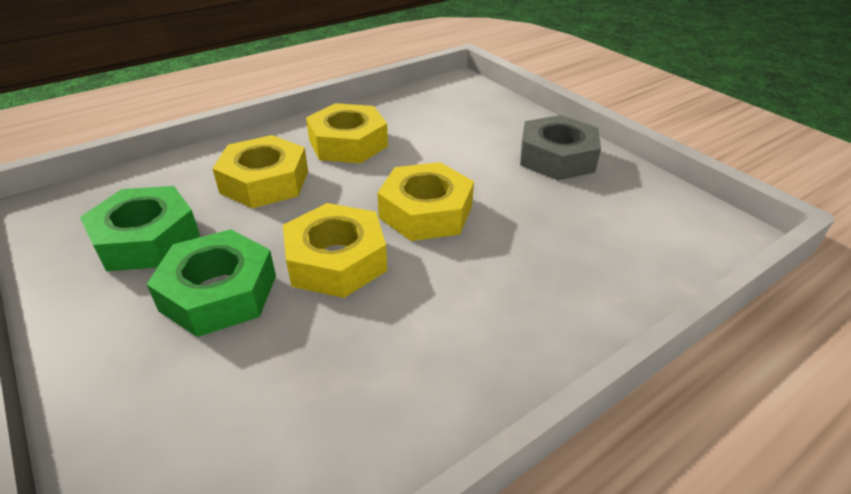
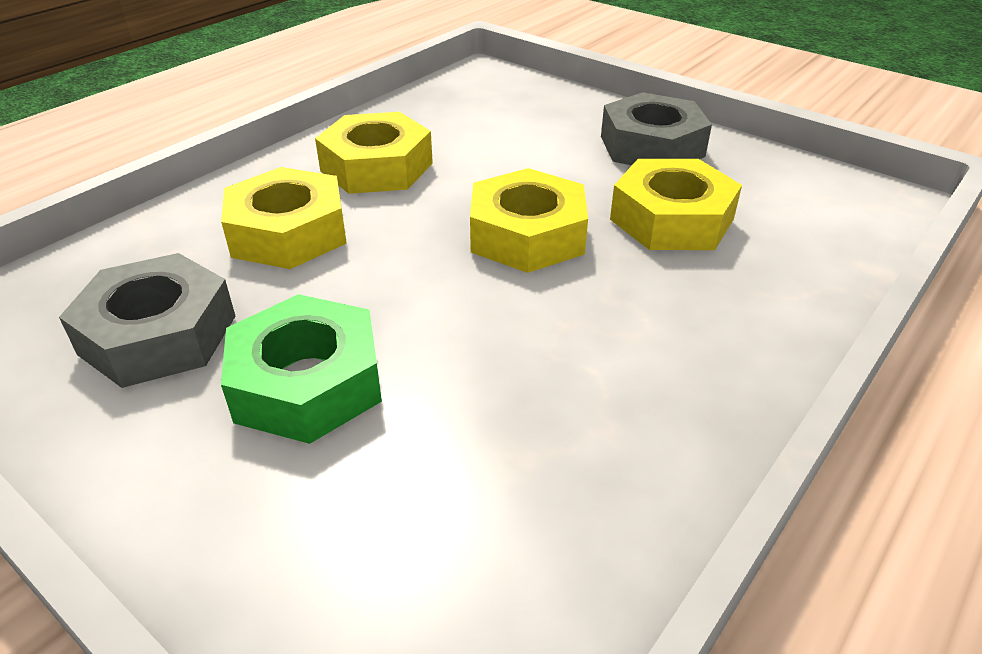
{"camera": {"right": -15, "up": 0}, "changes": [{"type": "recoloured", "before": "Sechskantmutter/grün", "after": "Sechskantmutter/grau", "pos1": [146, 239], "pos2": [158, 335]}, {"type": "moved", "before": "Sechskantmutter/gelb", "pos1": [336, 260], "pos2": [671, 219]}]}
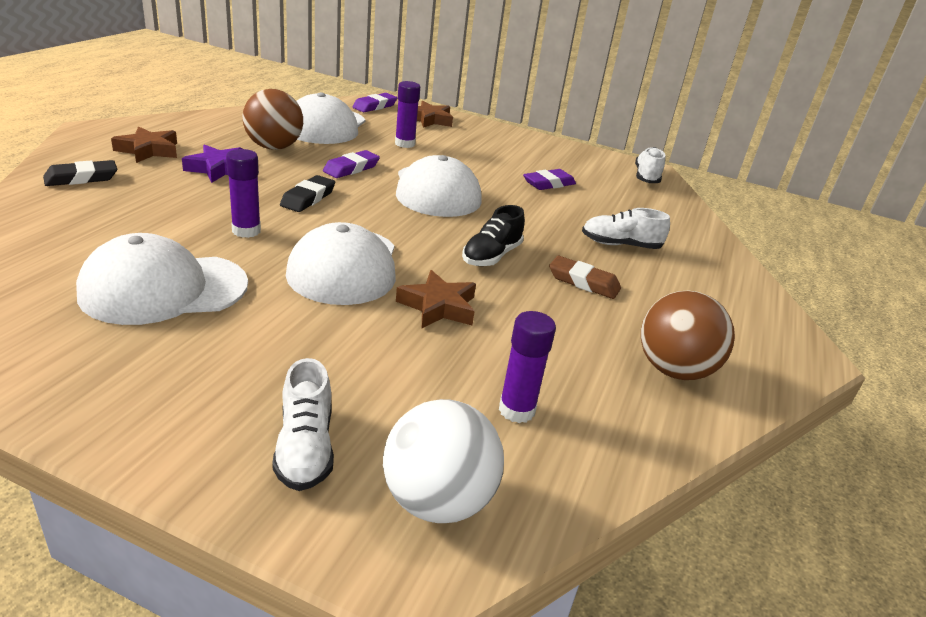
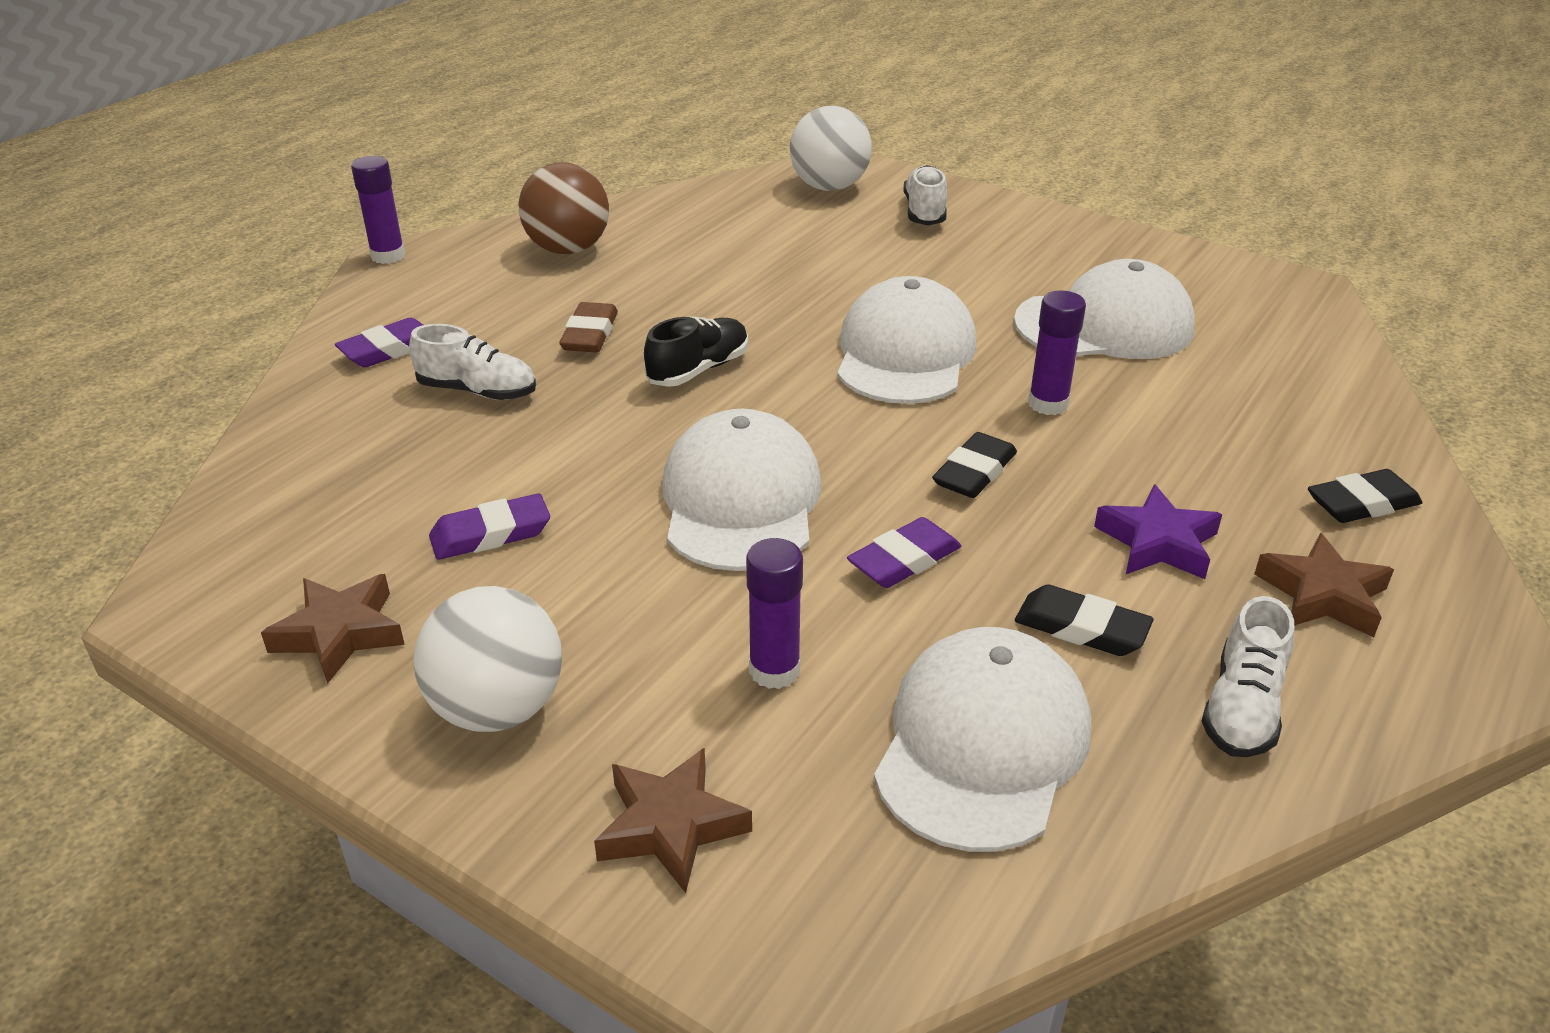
{"camera": {"right": -165, "up": 5}, "changes": [{"type": "replaced", "before": "Ball/braun", "after": "Radiergummi/schwarz", "pos1": [274, 147], "pos2": [1081, 628]}, {"type": "moved", "before": "Radiergummi/lila", "pos1": [374, 106], "pos2": [389, 350]}, {"type": "moved", "before": "Schuh/weiß", "pos1": [646, 177], "pos2": [1242, 708]}, {"type": "turned", "before": "Radiergummi/braun", "pos1": [583, 282], "pos2": [590, 334], "turn": 60}, {"type": "moved", "before": "Stern/braun", "pos1": [438, 306], "pos2": [339, 633]}, {"type": "moved", "before": "Klebestift/lila", "pos1": [516, 410], "pos2": [388, 256]}, {"type": "added", "after": "Ball/weiß", "pos2": [498, 708]}]}
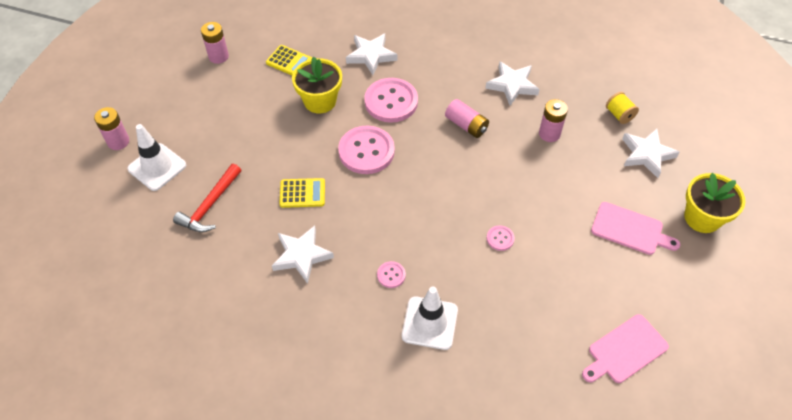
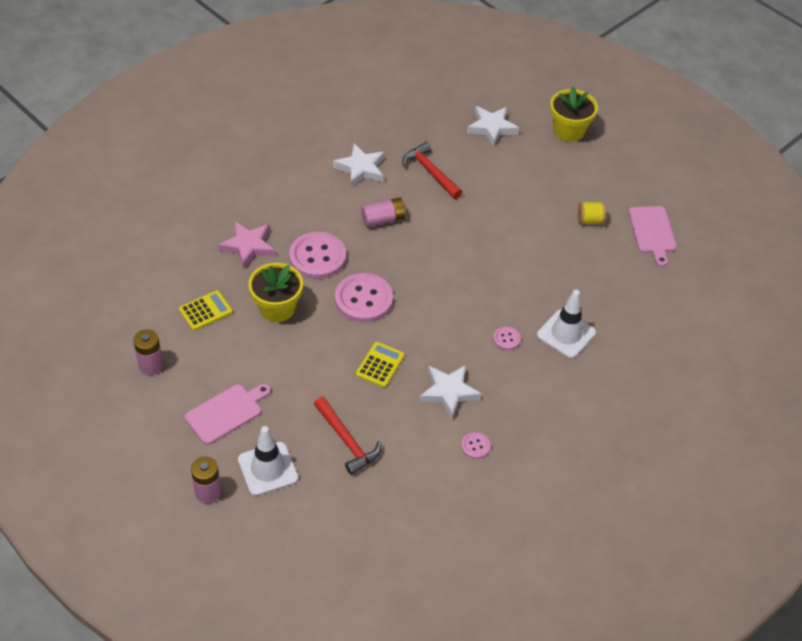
{"camera": {"right": -65, "up": -5}, "changes": [{"type": "recoloured", "before": "Stern/weiß", "after": "Stern/rosa", "pos1": [371, 56], "pos2": [248, 246]}, {"type": "moved", "before": "Garnrolle/gelb", "pos1": [619, 115], "pos2": [589, 220]}, {"type": "replaced", "before": "Batterie/rosa", "after": "Hammer/rot", "pos1": [549, 134], "pos2": [430, 172]}, {"type": "moved", "before": "Schneidebrett/rosa", "pos1": [630, 229], "pos2": [226, 412]}, {"type": "moved", "before": "Knopf/rosa", "pos1": [500, 238], "pos2": [475, 446]}]}
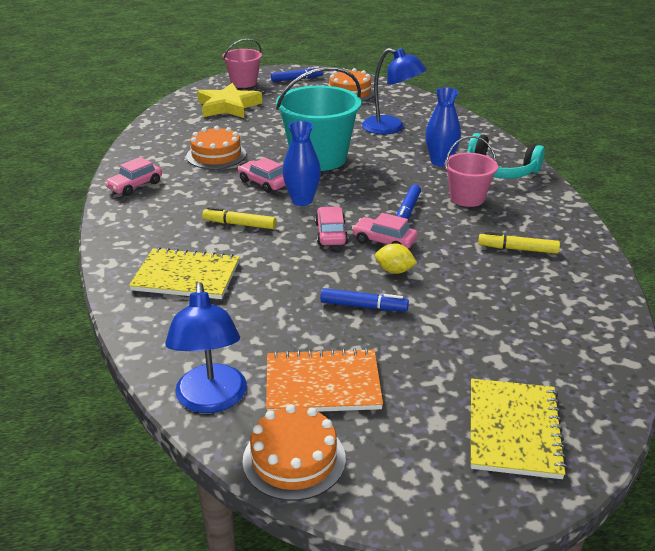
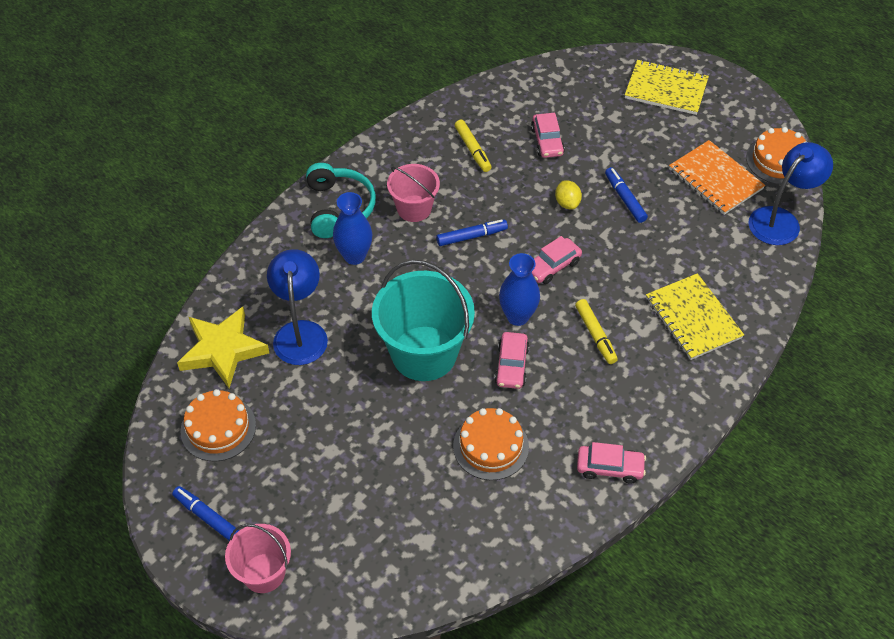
{"camera": {"right": -125, "up": 20}, "changes": [{"type": "moved", "before": "Stern/gelb", "pos1": [228, 106], "pos2": [223, 350]}, {"type": "moved", "before": "Auto/rosa", "pos1": [384, 241], "pos2": [547, 141]}, {"type": "turned", "before": "Notizbuch/gelb", "pos1": [514, 430], "pos2": [666, 89], "turn": 45}]}
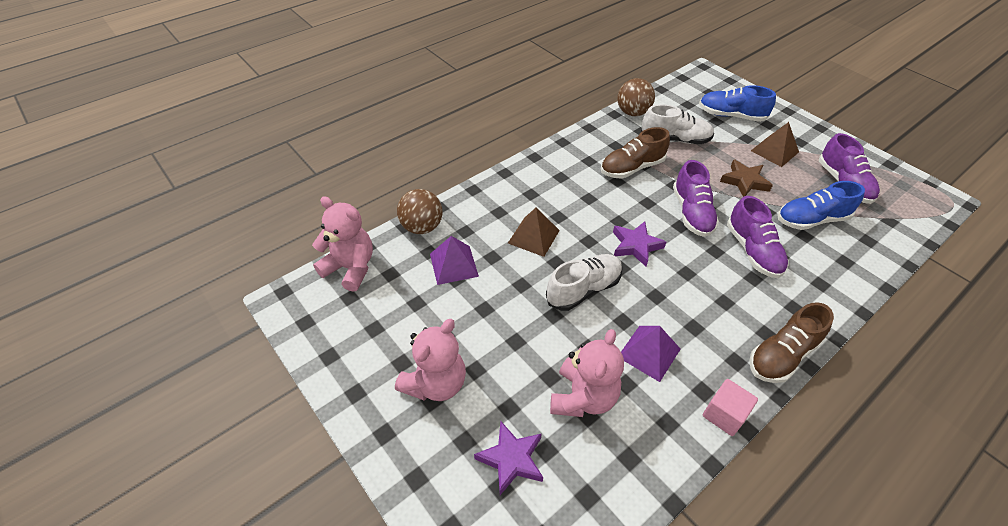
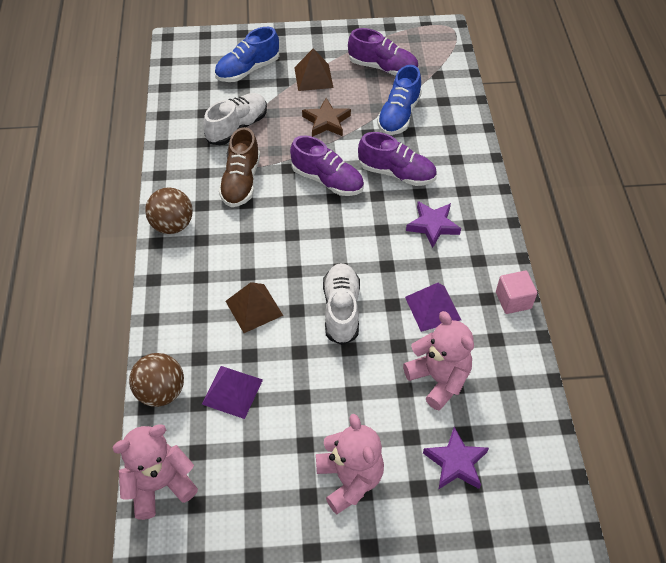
{"camera": {"right": -55, "up": 5}, "changes": [{"type": "moved", "before": "Ball/braun", "pos1": [632, 112], "pos2": [172, 225]}, {"type": "moved", "before": "Stern/lila", "pos1": [636, 246], "pos2": [433, 225]}, {"type": "removed", "before": "Schuh/braun", "pos1": [782, 355]}]}
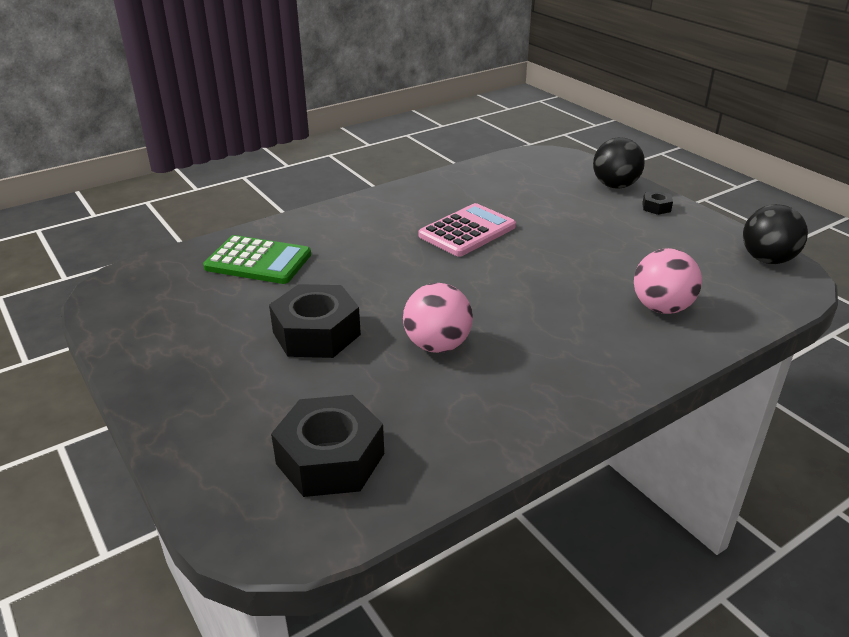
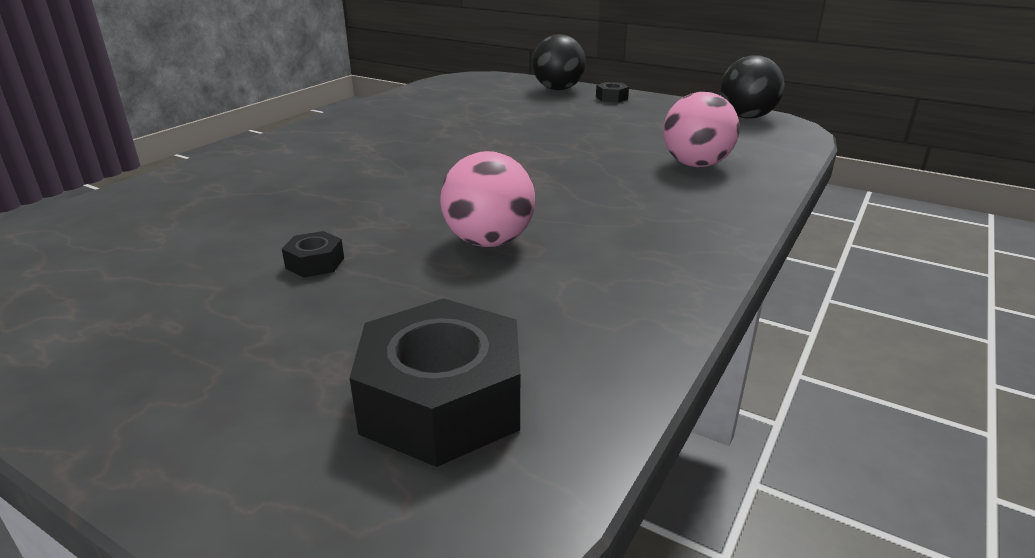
{"camera": {"right": -25, "up": -5}, "changes": [{"type": "removed", "before": "Taschenrechner/rosa", "pos1": [467, 231]}, {"type": "removed", "before": "Taschenrechner/grün", "pos1": [258, 261]}, {"type": "resized", "before": "Sechskantmutter/schwarz", "pos1": [316, 333], "pos2": [315, 263], "scale": 0.45}]}
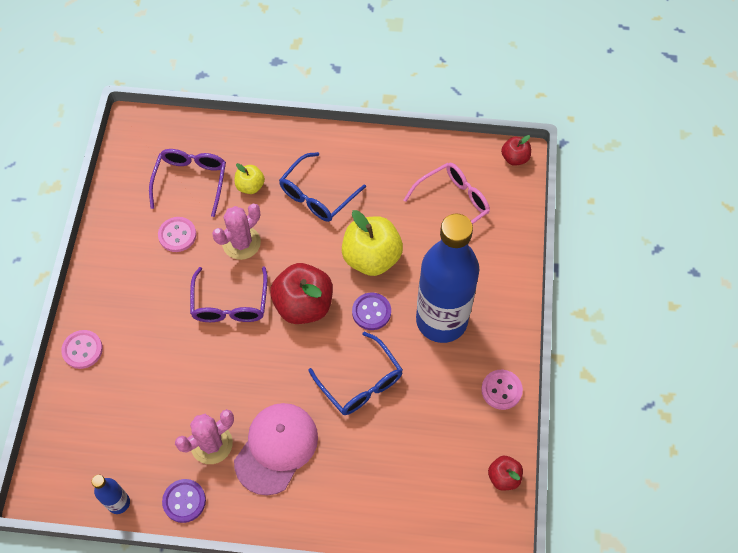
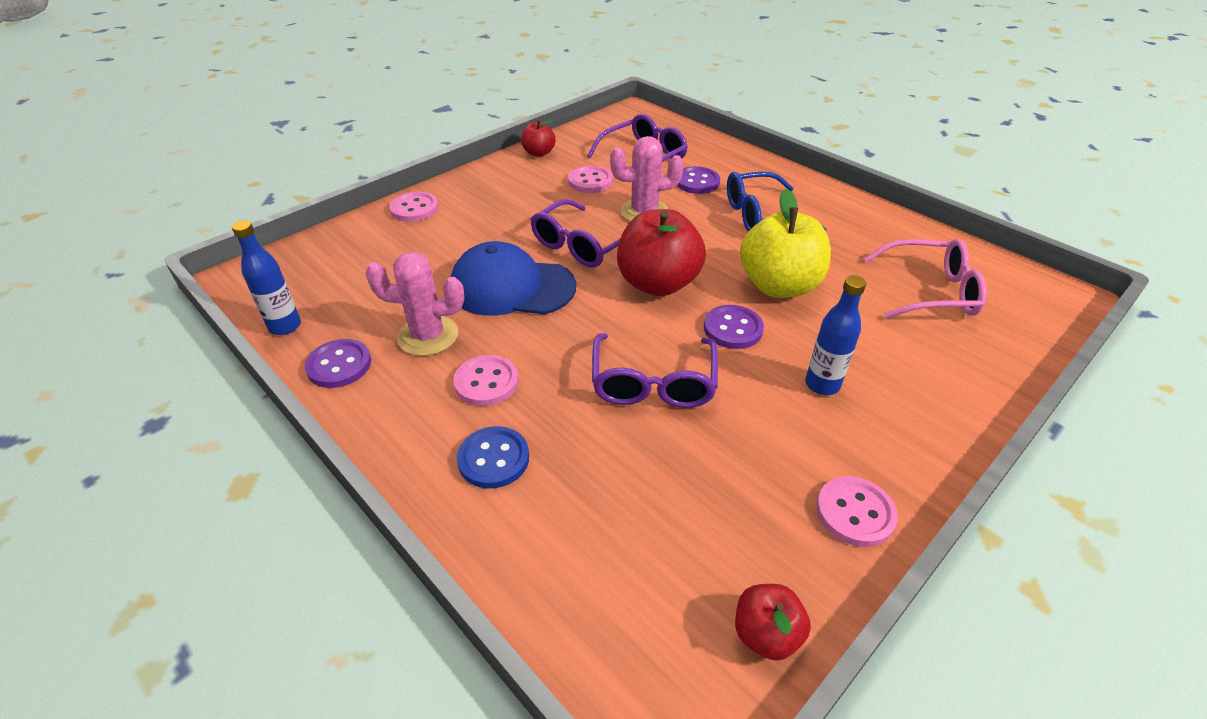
{"camera": {"right": 40, "up": -20}, "changes": [{"type": "moved", "before": "Apfel/rot", "pos1": [515, 158], "pos2": [539, 153]}, {"type": "replaced", "before": "Apfel/gelb", "after": "Knopf/lila", "pos1": [250, 186], "pos2": [697, 182]}, {"type": "resized", "before": "Flasche/blau", "pos1": [441, 320], "pos2": [822, 384], "scale": 0.41}, {"type": "recoloured", "before": "Brille/blau", "after": "Brille/lila", "pos1": [360, 382], "pos2": [653, 382]}, {"type": "replaced", "before": "Kappe/rosa", "after": "Knopf/rosa", "pos1": [276, 448], "pos2": [486, 382]}, {"type": "added", "after": "Kappe/blau", "pos2": [512, 287]}, {"type": "added", "after": "Knopf/blau", "pos2": [493, 459]}]}
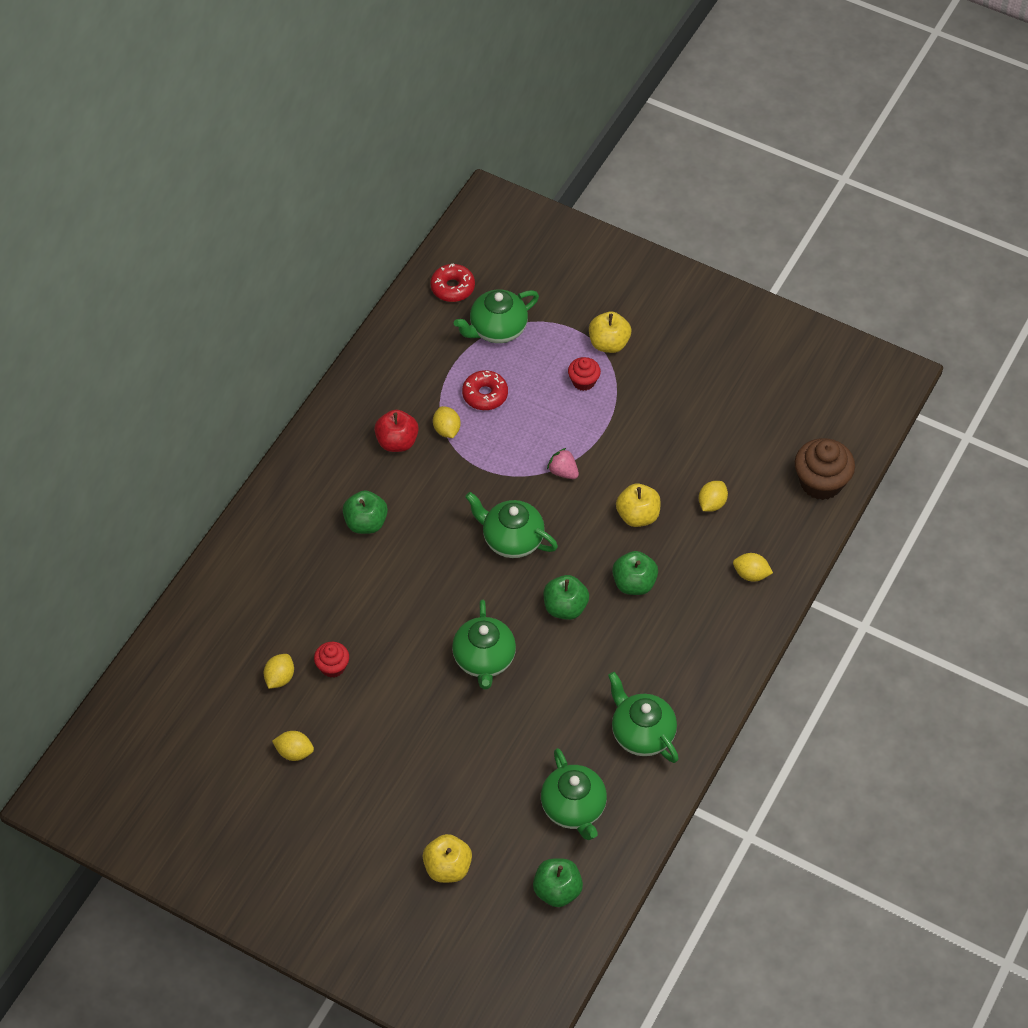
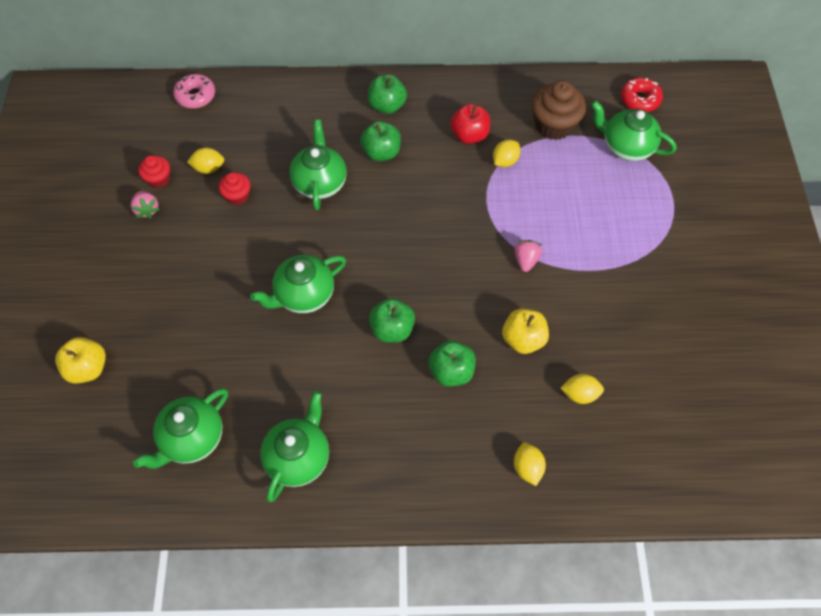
{"camera": {"right": 60, "up": 5}, "changes": [{"type": "removed", "before": "Apfel/gelb", "pos1": [609, 343]}, {"type": "moved", "before": "Muffin/rot", "pos1": [583, 381], "pos2": [159, 179]}, {"type": "removed", "before": "Donut/rot", "pos1": [485, 395]}, {"type": "moved", "before": "Muffin/braun", "pos1": [821, 482], "pos2": [554, 125]}, {"type": "moved", "before": "Teekanne/grün", "pos1": [511, 539], "pos2": [320, 182]}, {"type": "replaced", "before": "Zitrone/gelb", "after": "Erdbeere/rosa", "pos1": [294, 752], "pos2": [147, 210]}, {"type": "moved", "before": "Apfel/grün", "pos1": [557, 891], "pos2": [387, 106]}, {"type": "added", "after": "Donut/rosa", "pos2": [196, 96]}]}
